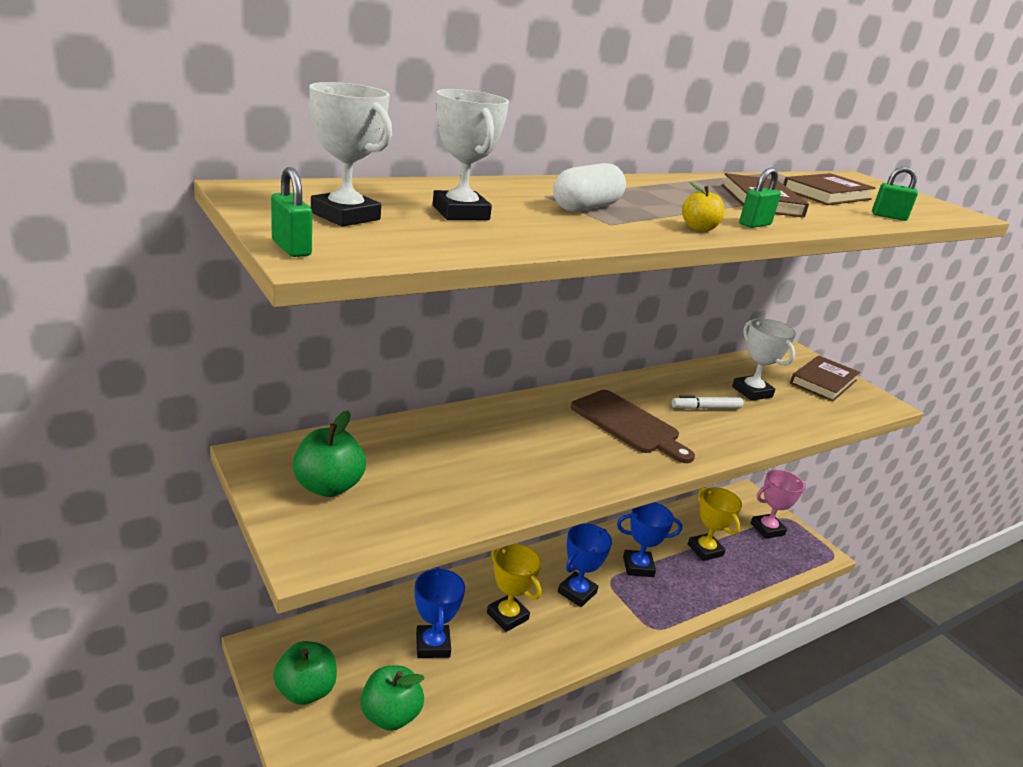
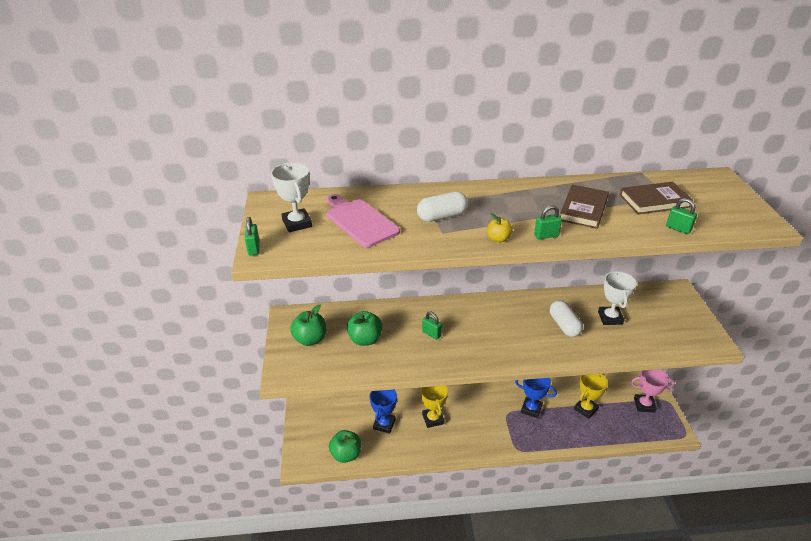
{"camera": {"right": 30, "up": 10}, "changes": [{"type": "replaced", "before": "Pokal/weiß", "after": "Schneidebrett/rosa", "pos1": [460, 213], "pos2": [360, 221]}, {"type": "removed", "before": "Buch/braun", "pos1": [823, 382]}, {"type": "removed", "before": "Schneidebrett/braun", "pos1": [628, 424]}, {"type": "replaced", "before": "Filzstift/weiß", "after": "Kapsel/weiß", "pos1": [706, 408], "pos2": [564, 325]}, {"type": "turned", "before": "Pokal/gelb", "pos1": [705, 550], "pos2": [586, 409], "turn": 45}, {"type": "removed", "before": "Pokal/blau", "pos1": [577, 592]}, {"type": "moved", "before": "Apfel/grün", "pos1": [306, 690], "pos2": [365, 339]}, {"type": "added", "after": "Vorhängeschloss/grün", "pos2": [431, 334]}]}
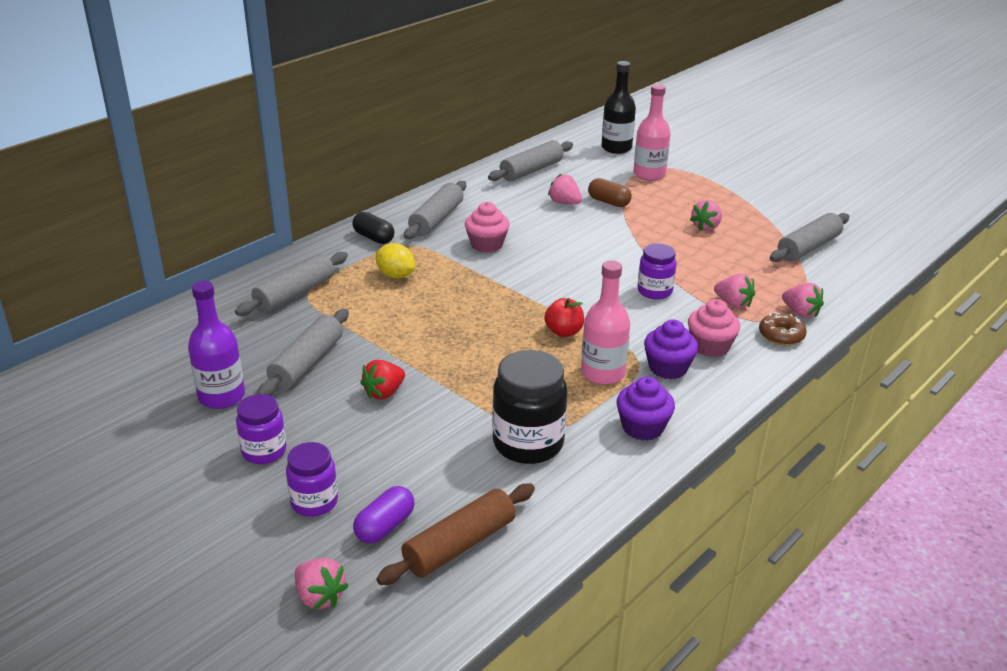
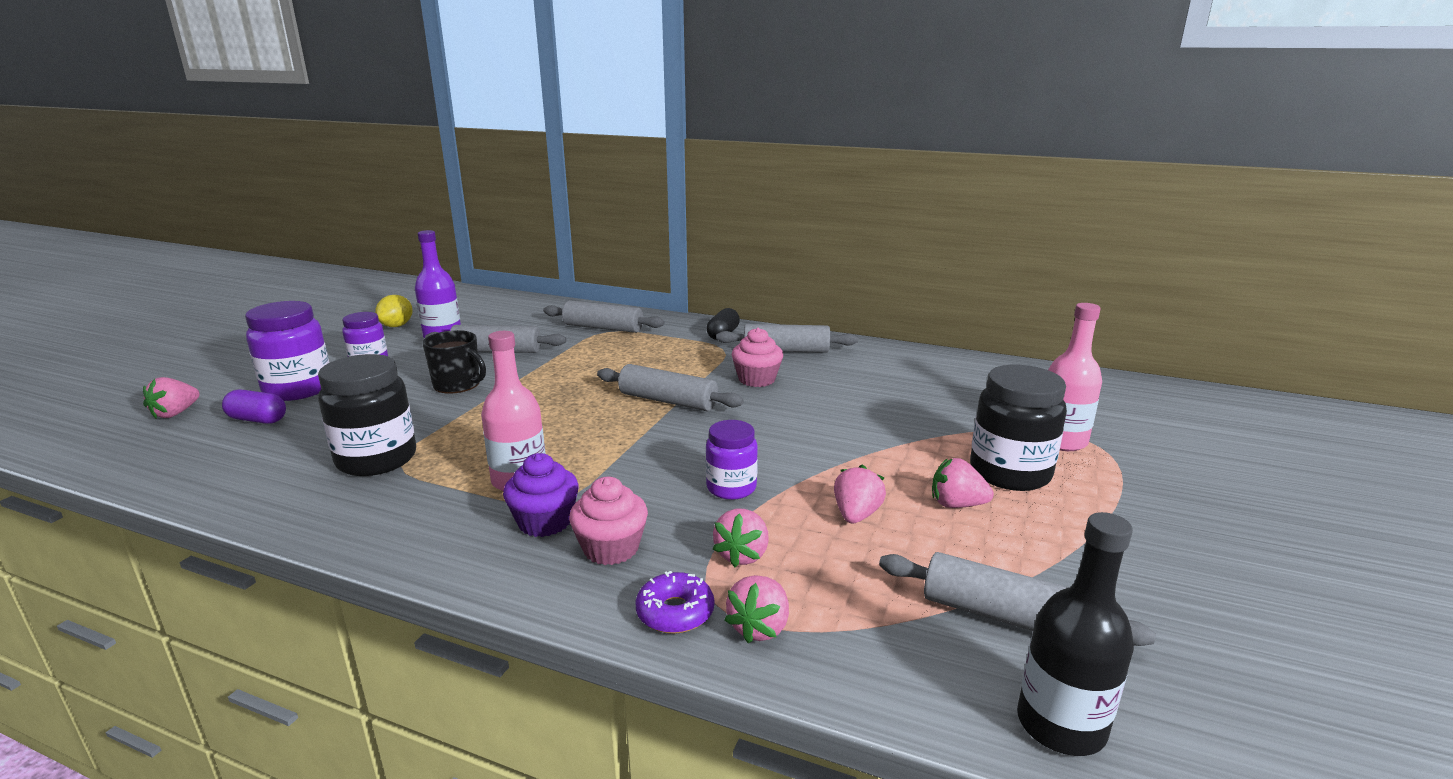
{"camera": {"right": 70, "up": -10}, "changes": [{"type": "moved", "before": "Flasche/schwarz", "pos1": [616, 148], "pos2": [1060, 725]}, {"type": "moved", "before": "Nudelholz/grau", "pos1": [531, 170], "pos2": [668, 401]}, {"type": "moved", "before": "Erdbeere/rosa", "pos1": [564, 203], "pos2": [856, 515]}, {"type": "removed", "before": "Kapsel/braun", "pos1": [608, 202]}, {"type": "moved", "before": "Zitrone/gelb", "pos1": [395, 275], "pos2": [397, 326]}, {"type": "removed", "before": "Apfel/rot", "pos1": [564, 332]}, {"type": "recoloured", "before": "Donut/braun", "after": "Donut/lila", "pos1": [781, 335], "pos2": [675, 612]}, {"type": "replaced", "before": "Erdbeere/rot", "after": "Tasse/schwarz", "pos1": [384, 393], "pos2": [458, 385]}, {"type": "removed", "before": "Muffin/lila", "pos1": [642, 427]}, {"type": "resized", "before": "Einmachglas/lila", "pos1": [314, 502], "pos2": [298, 389], "scale": 1.63}, {"type": "removed", "before": "Nudelholz/braun", "pos1": [459, 545]}, {"type": "added", "after": "Einmachglas/schwarz", "pos2": [1010, 473]}]}
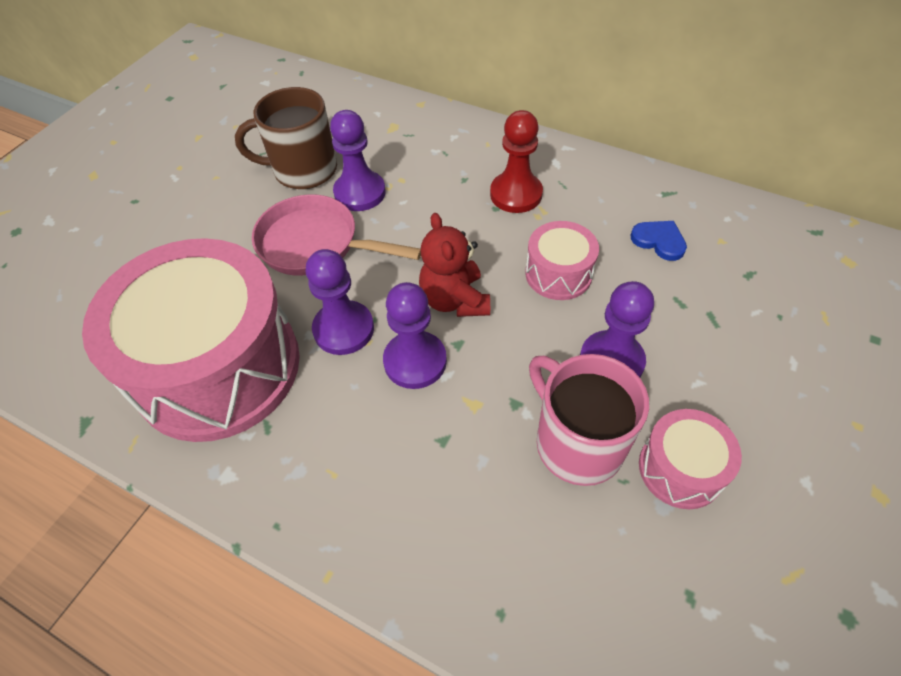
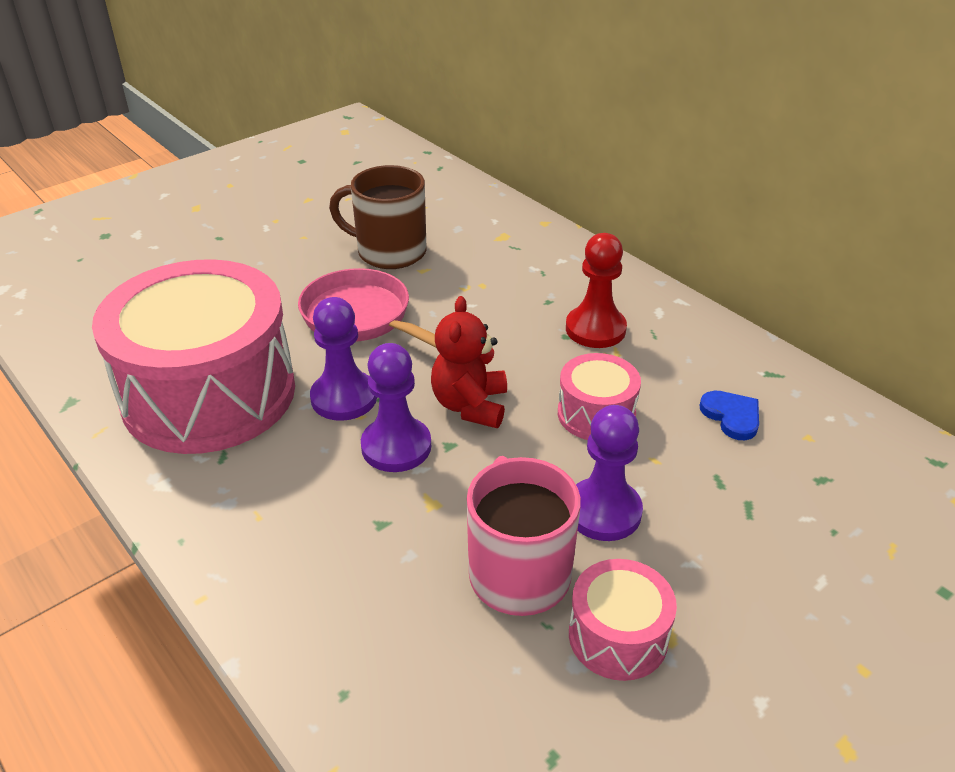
{"camera": {"right": 20, "up": -15}, "changes": [{"type": "removed", "before": "Bauer/lila", "pos1": [360, 193]}]}
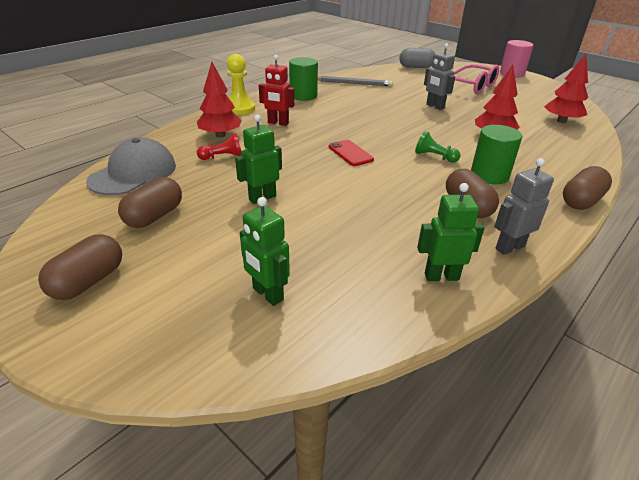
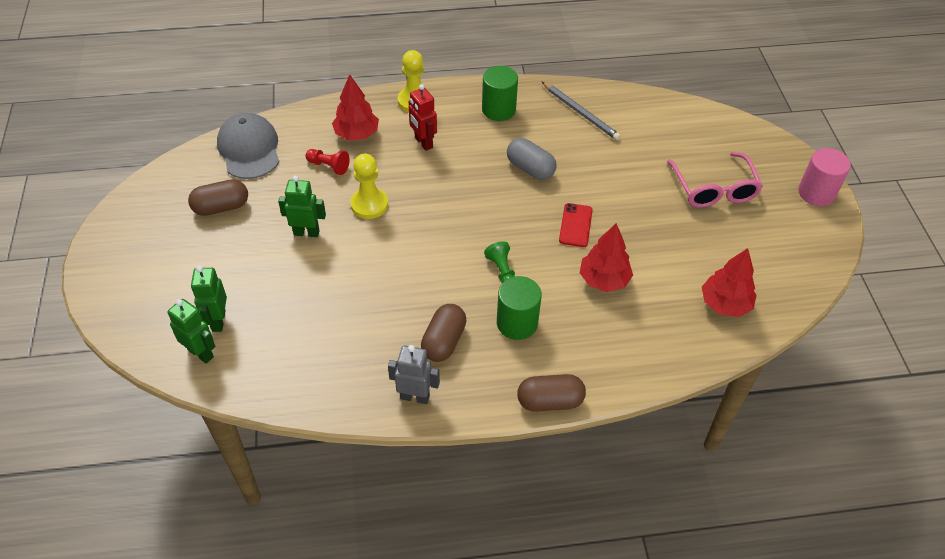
{"camera": {"right": 40, "up": 15}, "changes": [{"type": "removed", "before": "Roboter/grau", "pos1": [435, 106]}, {"type": "moved", "before": "Kapsel/grau", "pos1": [416, 67], "pos2": [530, 169]}, {"type": "turned", "before": "Kappe/grau", "pos1": [133, 173], "pos2": [249, 149], "turn": -90}, {"type": "moved", "before": "Handy/rot", "pos1": [350, 153], "pos2": [575, 225]}, {"type": "moved", "before": "Roboter/grün", "pos1": [441, 276], "pos2": [201, 353]}, {"type": "removed", "before": "Kapsel/braun", "pos1": [88, 281]}, {"type": "added", "after": "Bauer/gelb", "pos2": [369, 205]}]}
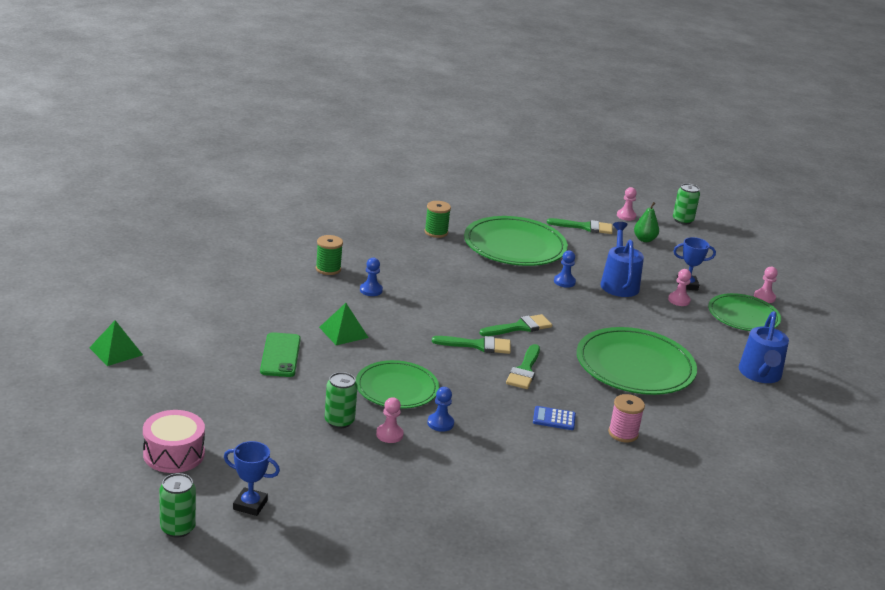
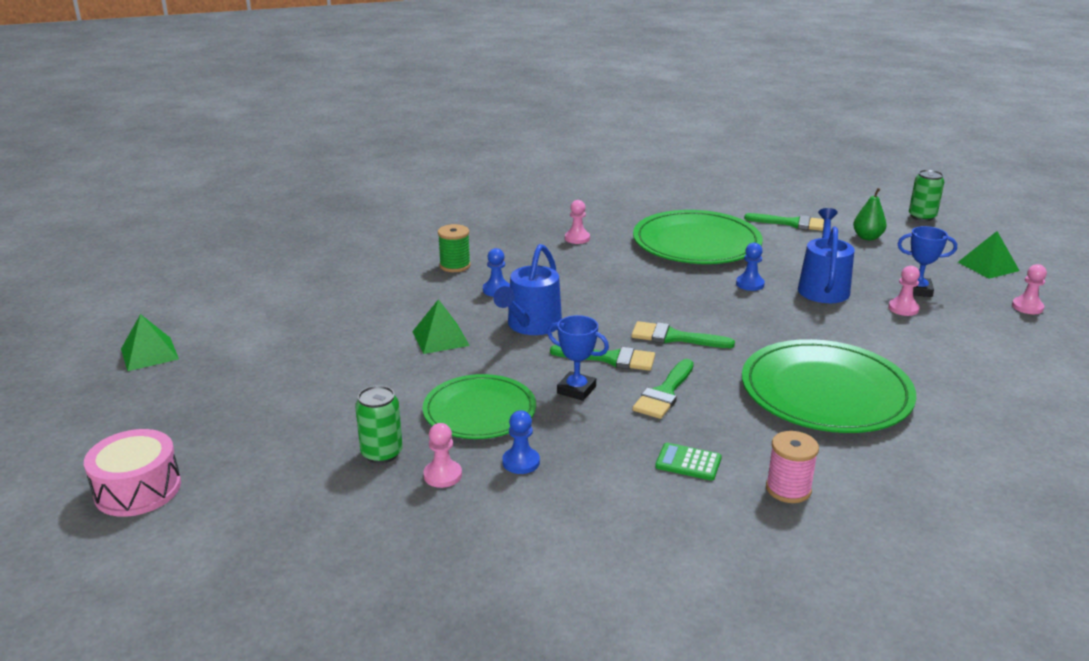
{"camera": {"right": 15, "up": 0}, "changes": [{"type": "moved", "before": "Bauer/rosa", "pos1": [626, 216], "pos2": [577, 238]}, {"type": "removed", "before": "Garnrolle/grün", "pos1": [436, 232]}, {"type": "removed", "before": "Teller/grün", "pos1": [743, 316]}, {"type": "moved", "before": "Gießkanne/blau", "pos1": [760, 374], "pos2": [531, 325]}, {"type": "turned", "before": "Pinsel/grün", "pos1": [519, 327], "pos2": [674, 337], "turn": -150}, {"type": "removed", "before": "Handy/grün", "pos1": [280, 355]}, {"type": "recoloured", "before": "Taschenrechner/blau", "after": "Taschenrechner/grün", "pos1": [554, 419], "pos2": [688, 462]}, {"type": "moved", "before": "Pokal/blau", "pos1": [250, 505], "pos2": [576, 390]}, {"type": "removed", "before": "Dose/grün", "pos1": [177, 528]}, {"type": "added", "after": "Pyramide/grün", "pos2": [988, 266]}]}
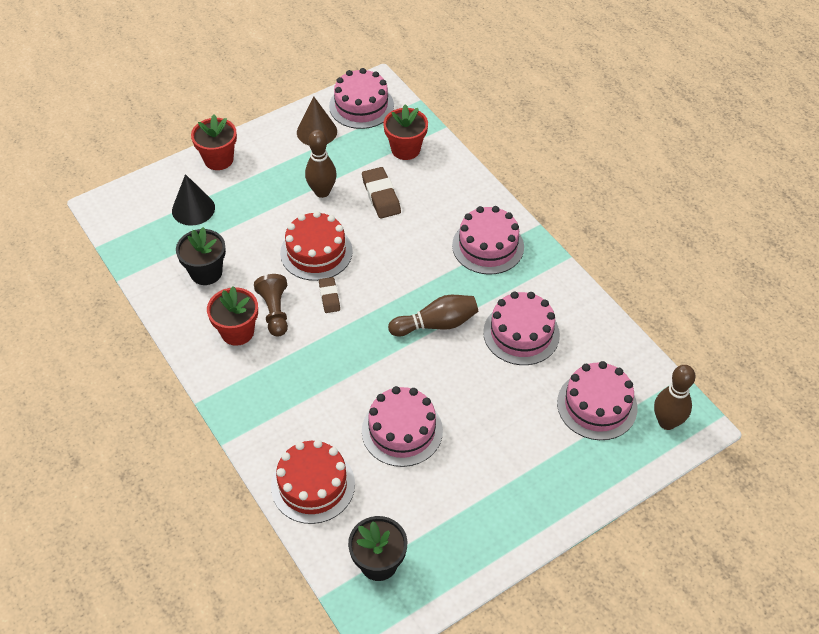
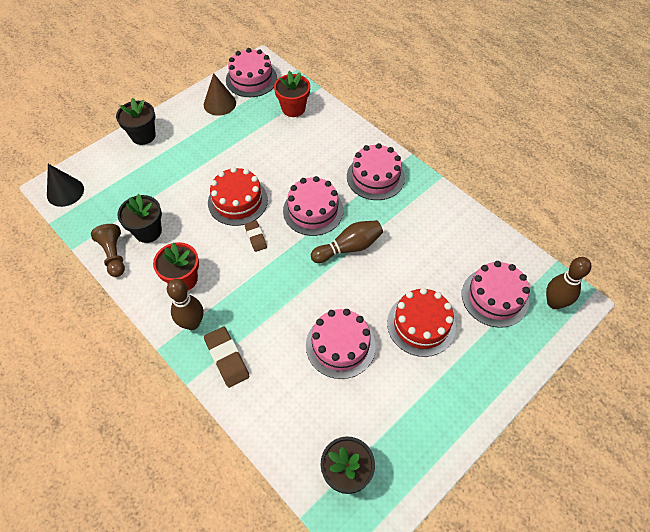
{"camera": {"right": -10, "up": 5}, "changes": [{"type": "recoloured", "before": "Blumentopf/rot", "after": "Blumentopf/schwarz", "pos1": [218, 159], "pos2": [143, 136]}, {"type": "moved", "before": "Bowlingkegel/braun", "pos1": [322, 192], "pos2": [192, 323]}, {"type": "moved", "before": "Radiergummi/braun", "pos1": [381, 196], "pos2": [227, 358]}, {"type": "moved", "before": "Kegel/schwarz", "pos1": [193, 209], "pos2": [65, 192]}, {"type": "moved", "before": "Bauer/braun", "pos1": [275, 312], "pos2": [114, 255]}, {"type": "moved", "before": "Kuchen/rosa", "pos1": [521, 333], "pos2": [313, 210]}, {"type": "moved", "before": "Kuchen/rot", "pos1": [313, 485], "pos2": [421, 324]}]}
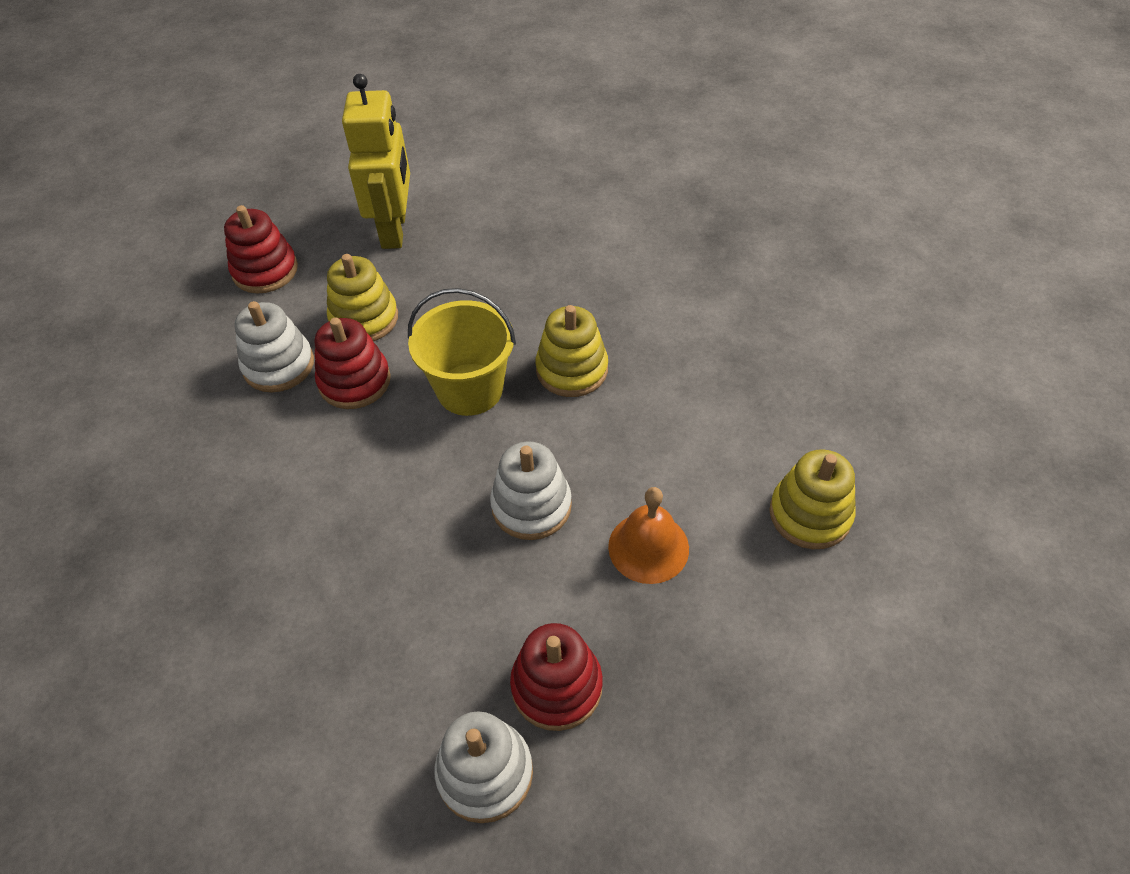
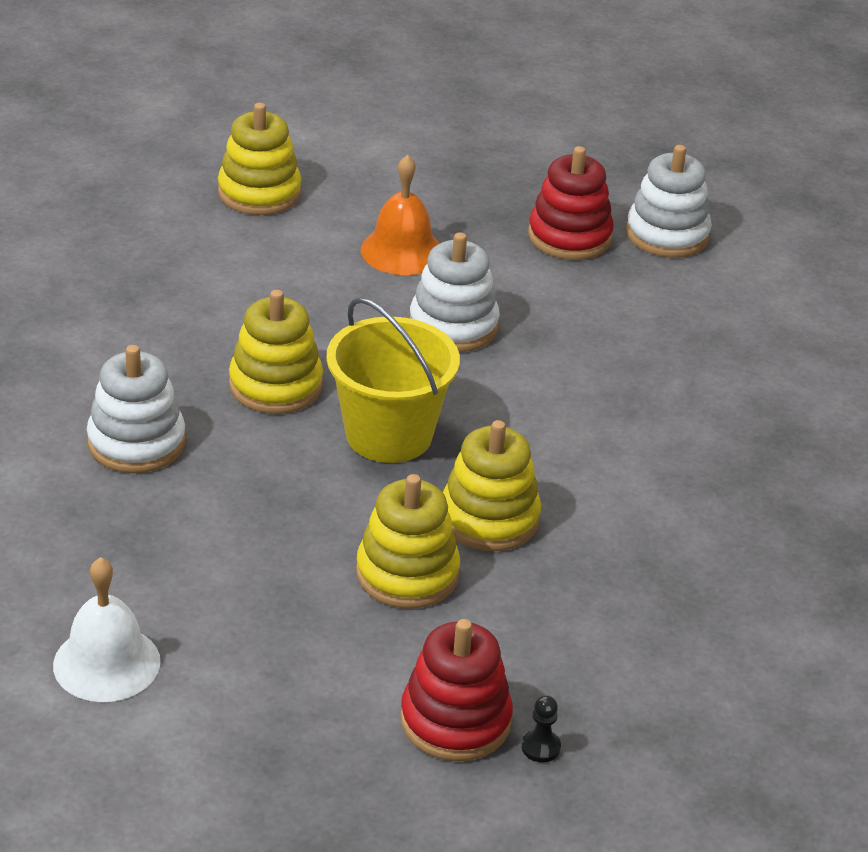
{"camera": {"right": -140, "up": -15}, "changes": [{"type": "removed", "before": "Roboter/gelb", "pos1": [394, 229]}, {"type": "moved", "before": "Stapelspielzeug/weiß", "pos1": [278, 365], "pos2": [136, 442]}, {"type": "recoloured", "before": "Stapelspielzeug/rot", "after": "Stapelspielzeug/gelb", "pos1": [354, 381], "pos2": [489, 518]}, {"type": "added", "after": "Glocke/weiß", "pos2": [106, 663]}, {"type": "added", "after": "Bauer/schwarz", "pos2": [540, 747]}]}
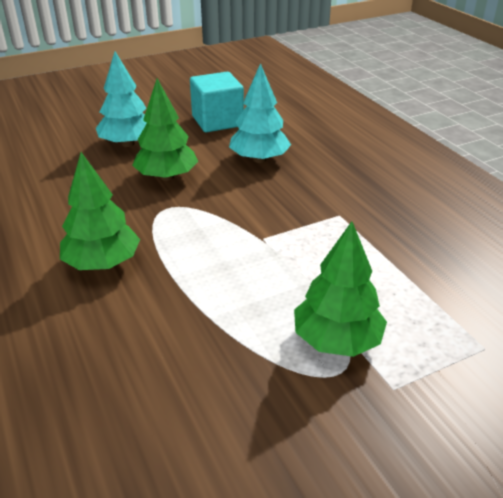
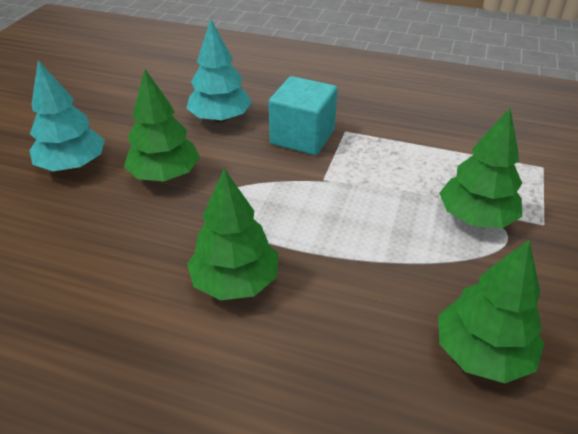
{"camera": {"right": -45, "up": 5}, "changes": [{"type": "moved", "before": "Kubus/türkis", "pos1": [217, 121], "pos2": [302, 137]}, {"type": "added", "after": "Baum/grün", "pos2": [481, 353]}]}
